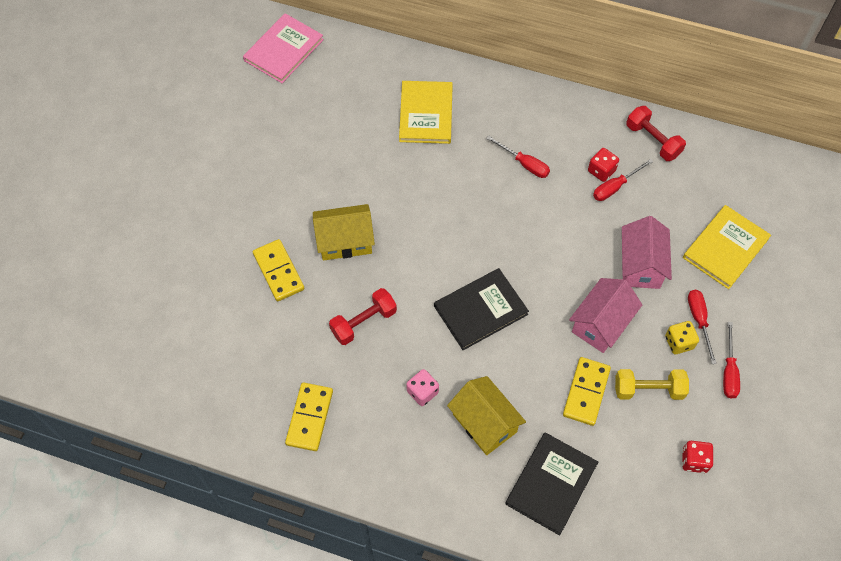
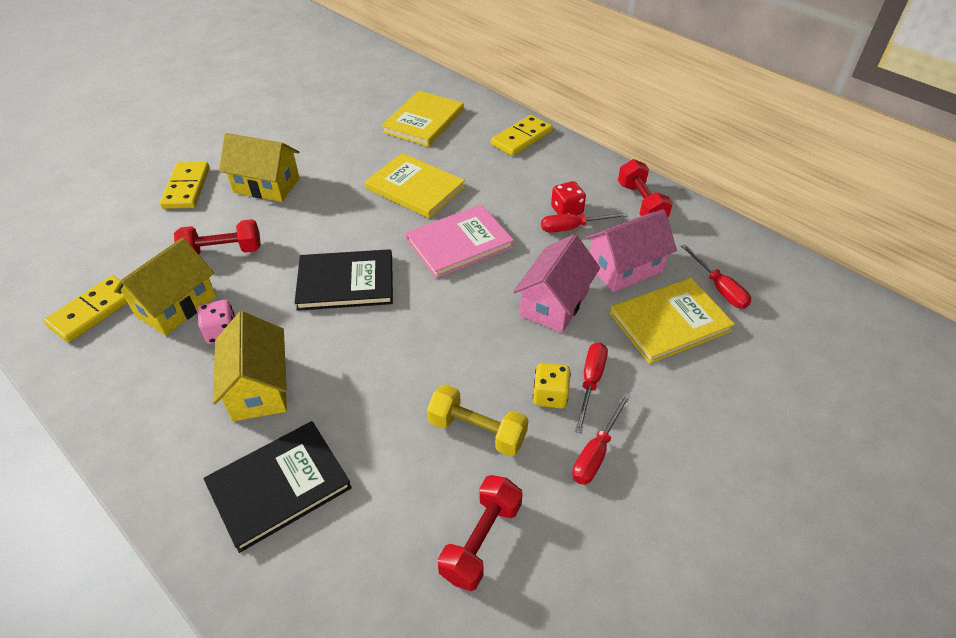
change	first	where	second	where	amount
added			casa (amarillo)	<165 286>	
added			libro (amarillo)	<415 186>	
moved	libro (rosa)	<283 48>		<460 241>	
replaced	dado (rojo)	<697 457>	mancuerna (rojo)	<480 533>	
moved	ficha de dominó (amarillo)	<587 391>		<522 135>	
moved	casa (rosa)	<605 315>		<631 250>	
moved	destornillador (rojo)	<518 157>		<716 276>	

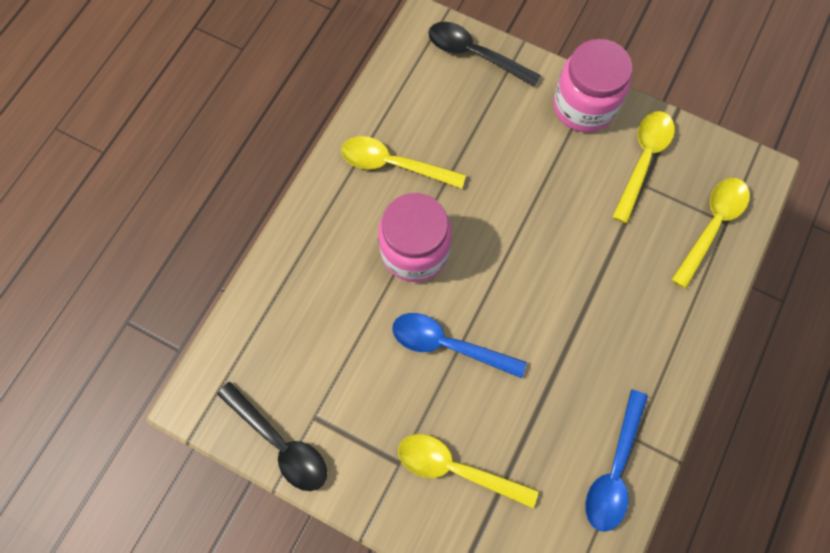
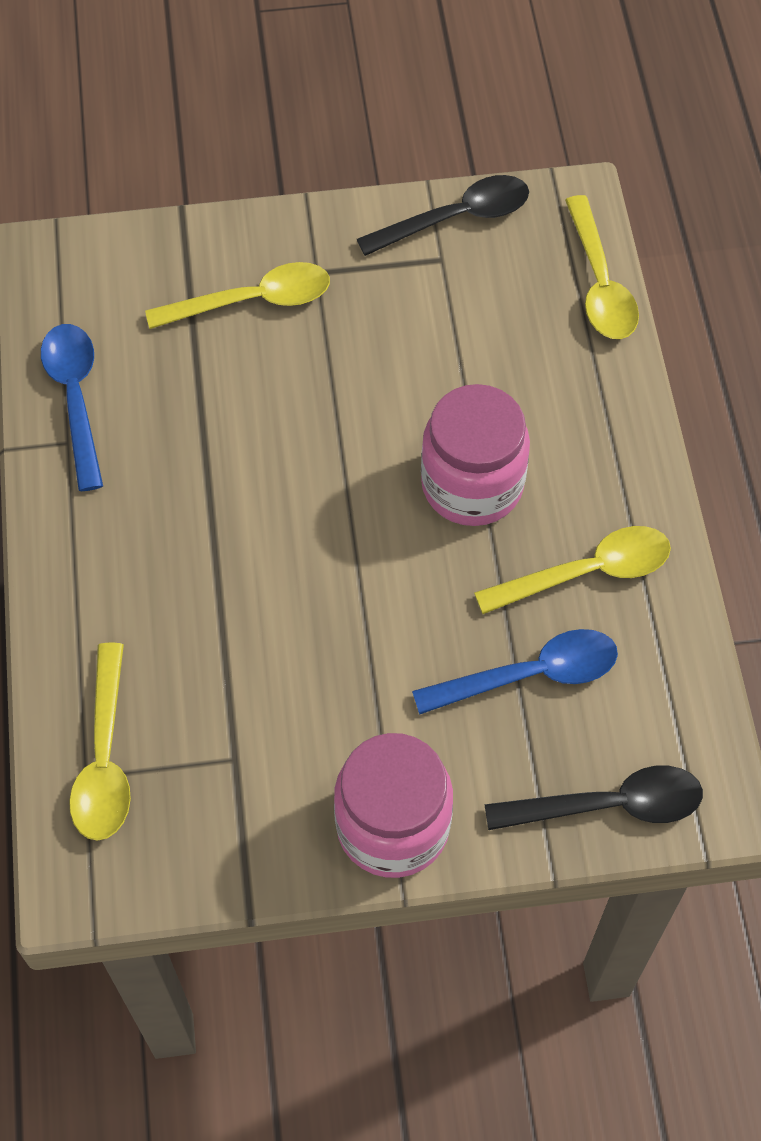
change	first	where	second	where	amount
turned	cuchara (negro)	<272 436>		<443 215>	150 degrees clockwise
moved	cuchara (azul)	<459 345>		<515 672>	
moved	cuchara (amarillo)	<643 167>		<602 267>	

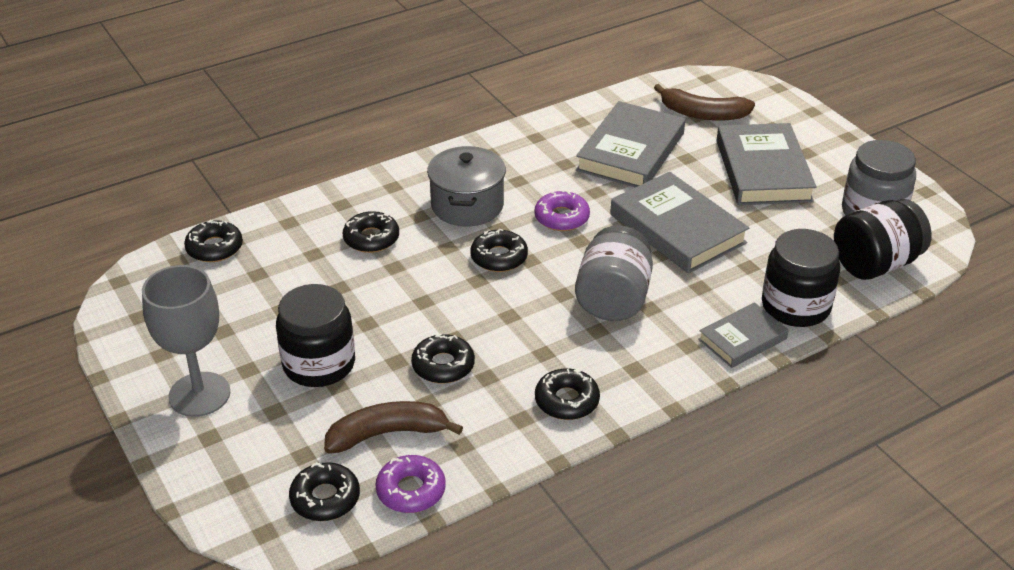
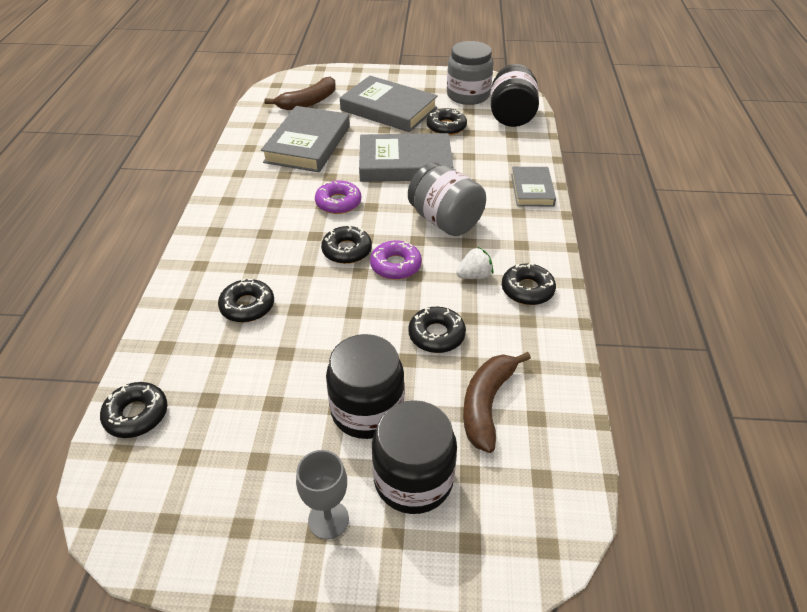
change	first	where	second	where	amount
turned	libro (gris)	<630 144>		<305 139>	45 degrees clockwise
resized	copa (gris)	<186 341>		<322 495>	x0.60
moved	rosquilla (morado)	<410 484>		<396 260>	
moved	tarro (negro)	<801 278>		<414 457>	
moved	rosquilla (negro)	<324 491>		<447 121>	
added			fresa (blanco)	<474 263>	
removed	olla (gris)	<466 186>			

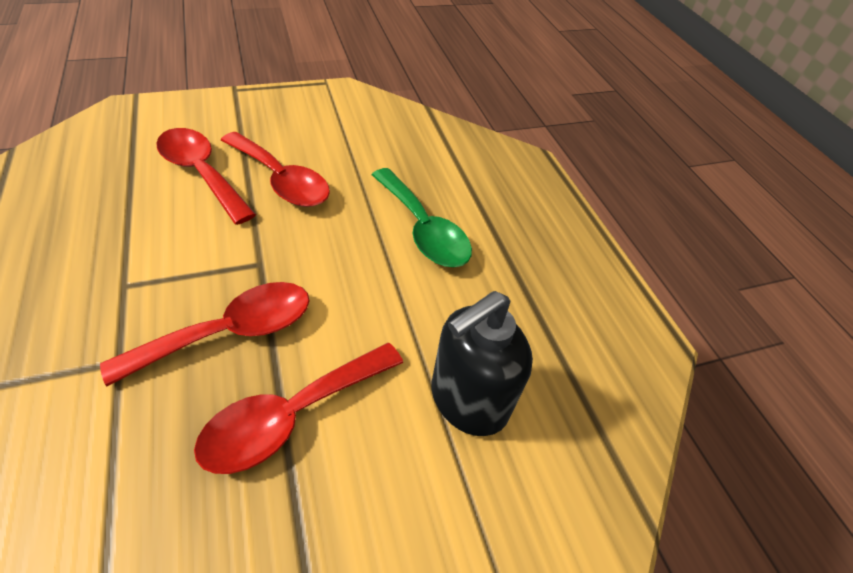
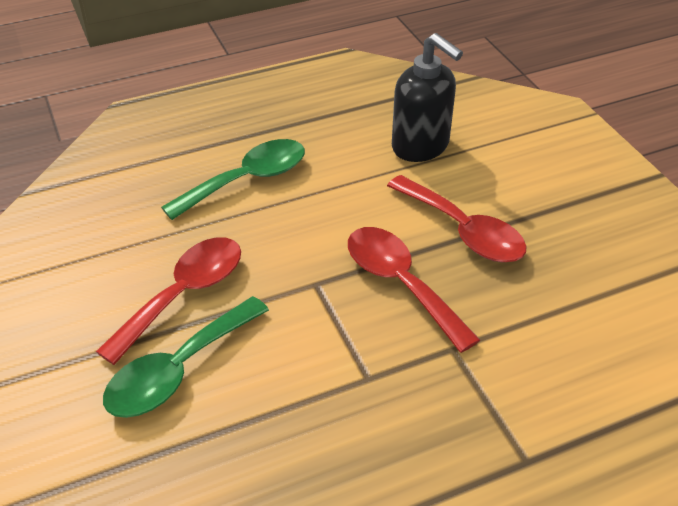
change	first	where	second	where	amount
recoloured	cuchara (rojo)	<206 176>	cuchara (verde)	<186 357>	

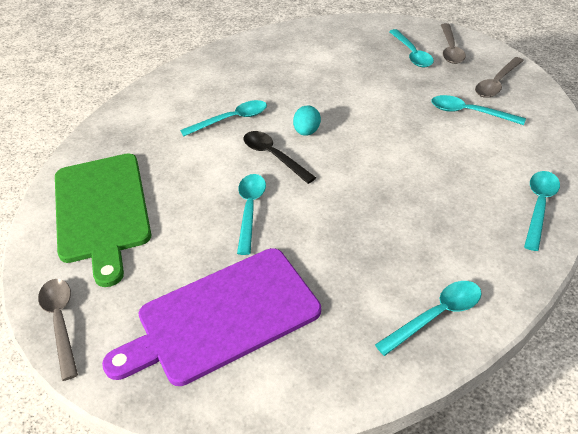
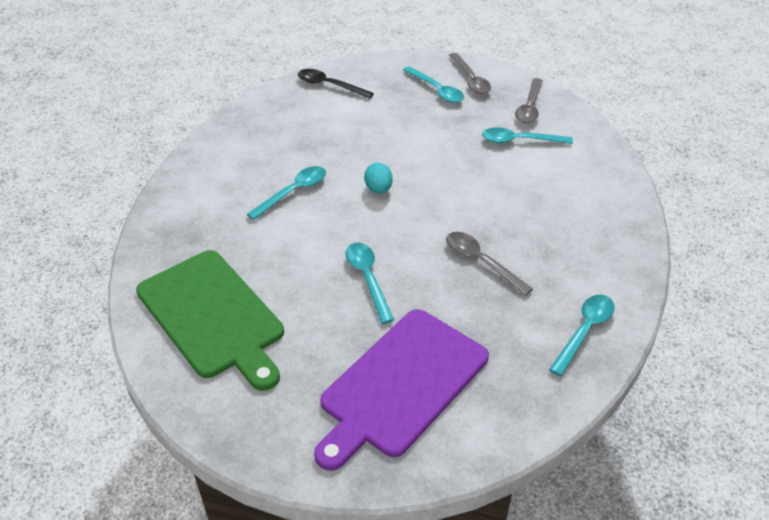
change	first	where	second	where	amount
moved	cuchara (negro)	<279 157>		<336 84>	
moved	cuchara (gris)	<58 330>		<489 264>	
removed	cuchara (turquesa)	<542 211>			

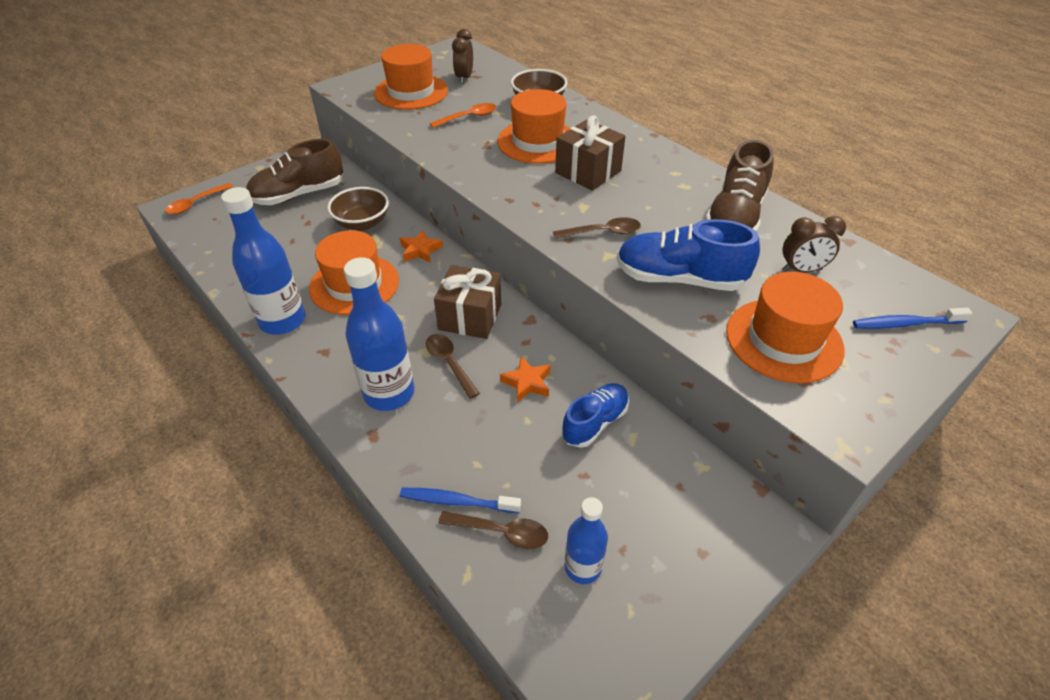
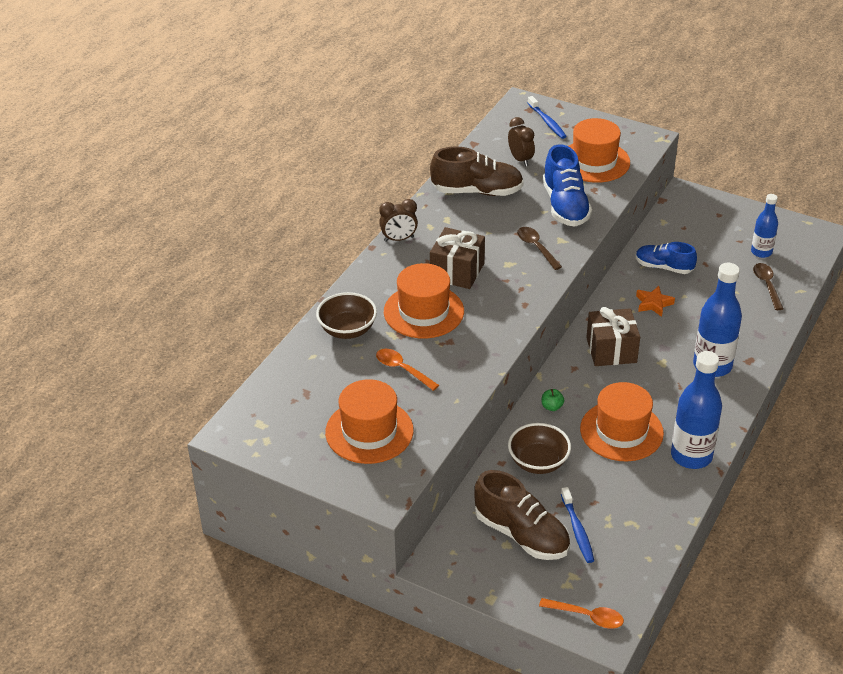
change	first	where	second	where	amount
moved	despertador (marrón)	<462 56>		<398 220>	
replaced	estrella (naranja)	<421 246>	manzana (verde)	<553 400>	
moved	cepillo de dientes (azul)	<460 500>		<577 525>	
removed	cuchara (marrón)	<453 366>			

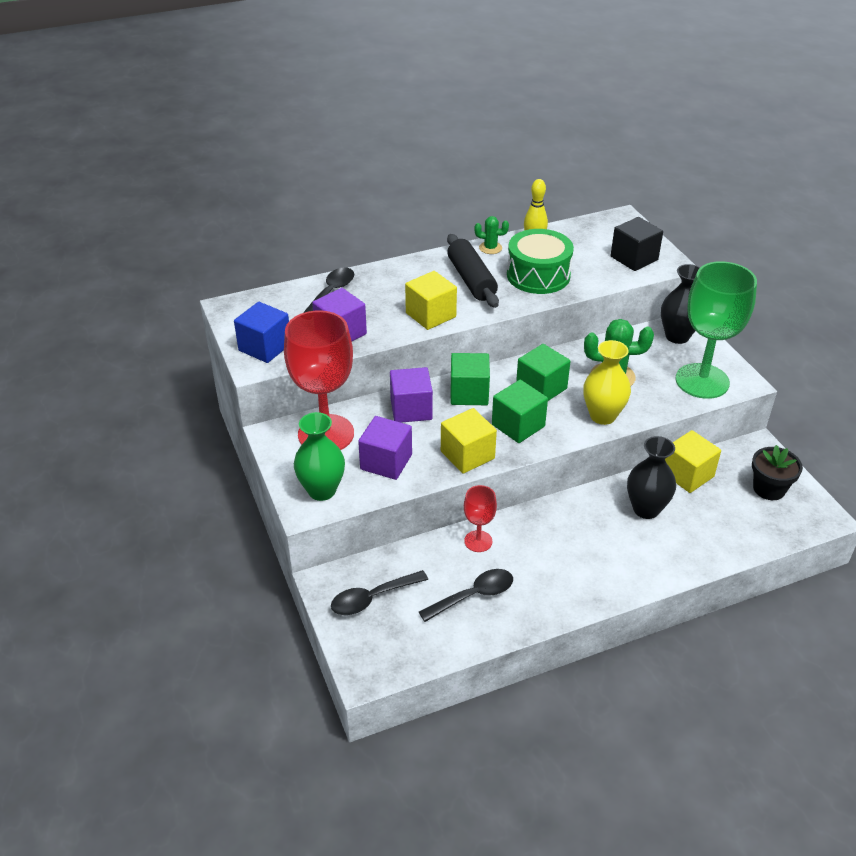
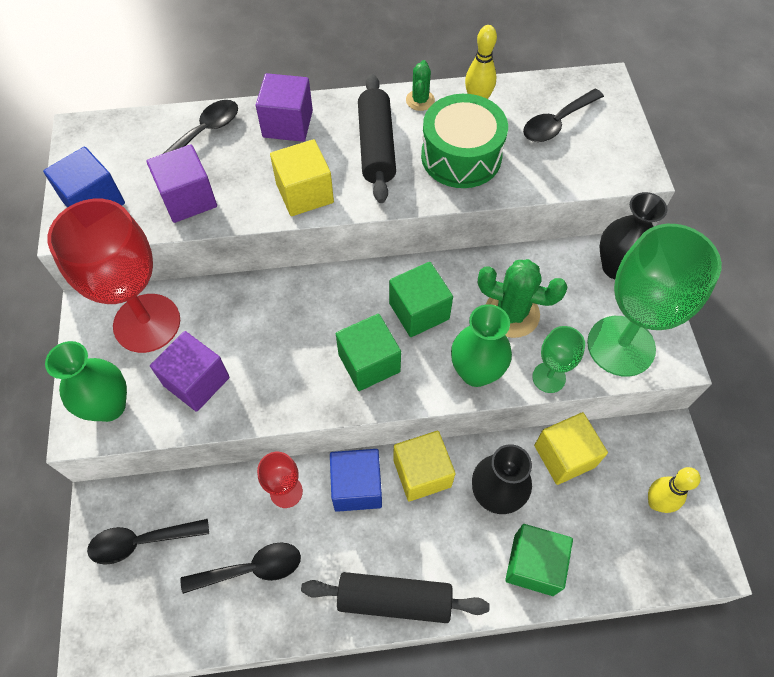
change	first	where	second	where	amount
moved	cubo (morado)	<411 395>		<284 107>	
added			rodillo (negro)	<395 597>	
added			cubo (azul)	<356 480>	
moved	cubo (amarillo)	<469 441>		<424 466>	
turned	cactus (verde)	<491 235>		<420 85>	75 degrees clockwise
recoloured	florero (amarillo)	<607 382>	florero (verde)	<481 345>	
moved	cubo (verde)	<470 379>		<539 560>	
added			cuchara (negro)	<563 115>	
added			copa (verde)	<558 359>	
replaced	maceta (negro)	<777 472>	bolo (amarillo)	<674 490>	
removed	cubo (negro)	<637 244>			

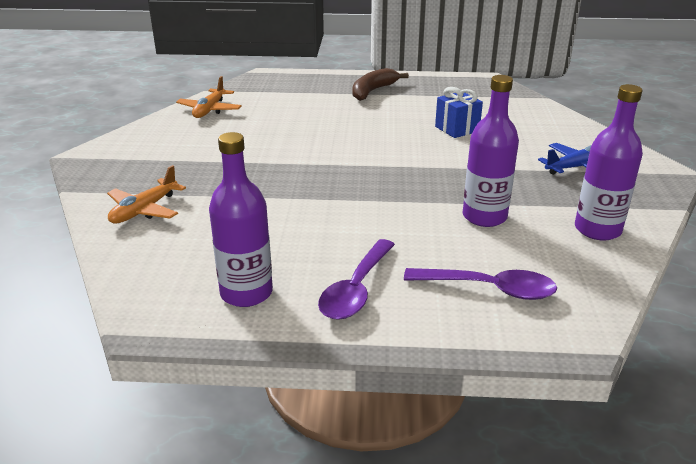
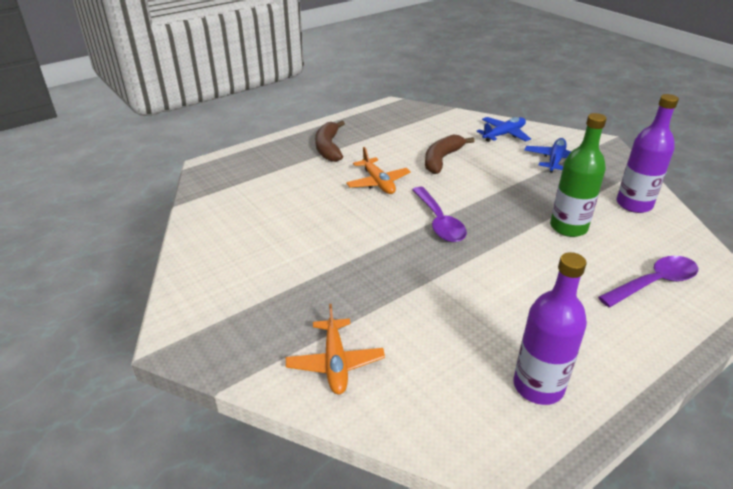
change	first	where	second	where	amount
moved	avión (naranja)	<209 97>		<378 170>	
moved	cuchara (morado)	<356 279>		<439 214>	
replaced	regalo (azul)	<459 112>	plátano (marrón)	<449 154>	
added			avión (azul)	<503 129>	
recoloured	botella (morado)	<491 151>	botella (verde)	<578 175>	

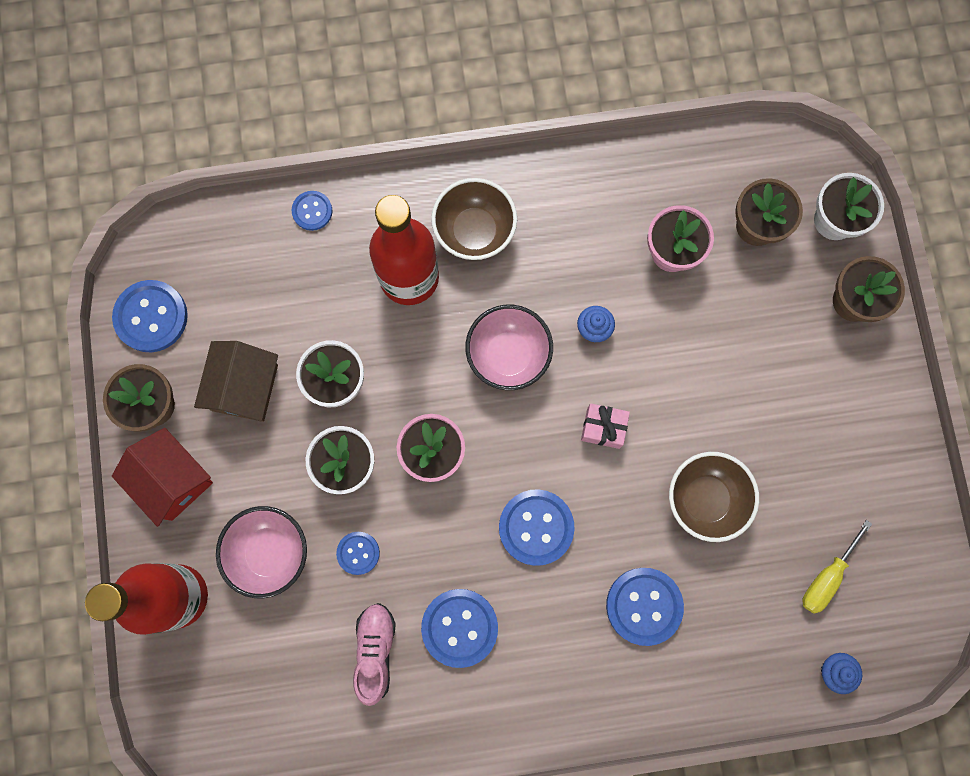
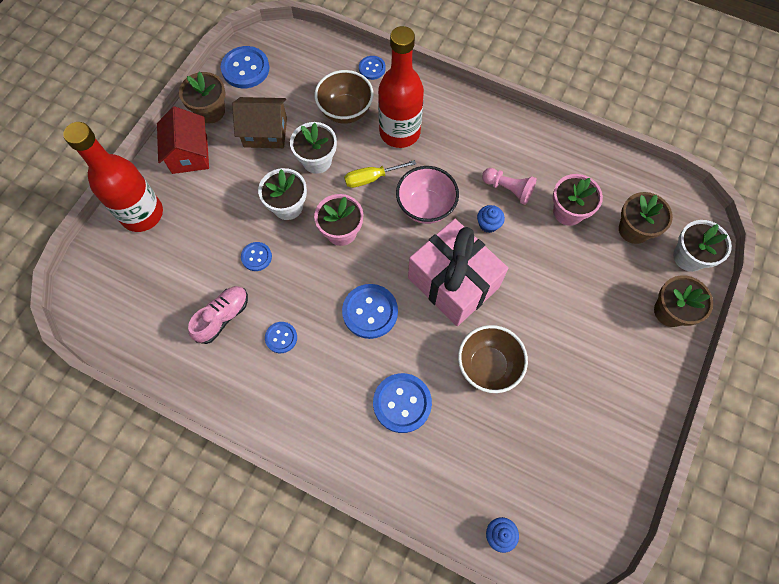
change	first	where	second	where	amount
turned	casa (marrón)	<236 381>		<259 122>	45 degrees clockwise
resized	botón (azul)	<459 628>		<281 337>	x0.57
moved	cuenco (marrón)	<474 219>		<344 97>	
moved	destornillador (amarillo)	<837 567>		<380 174>	
resized	regalo (rosa)	<605 426>		<458 272>	x2.41
added			peón (rosa)	<509 186>	
removed	cuenco (rosa)	<261 552>			

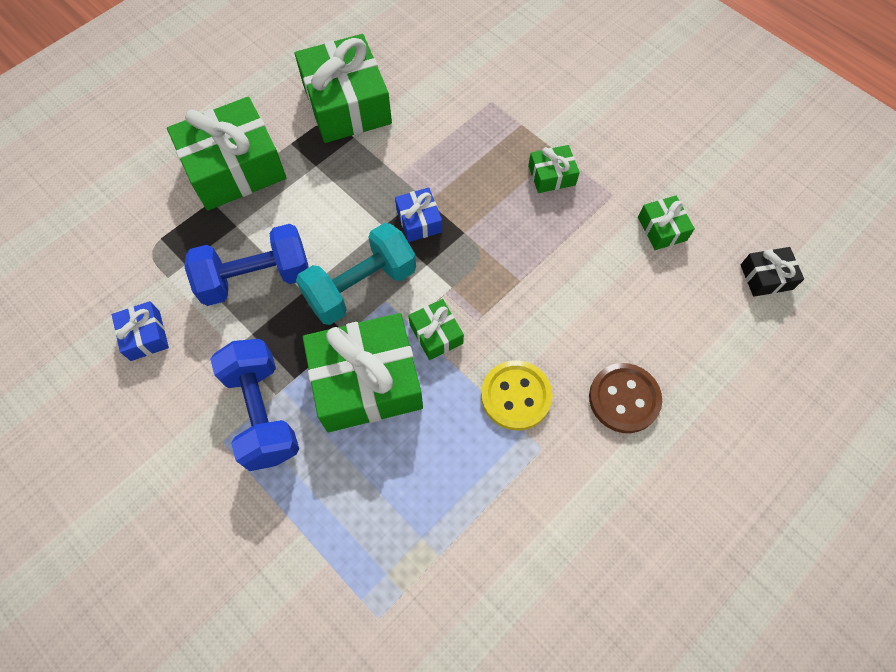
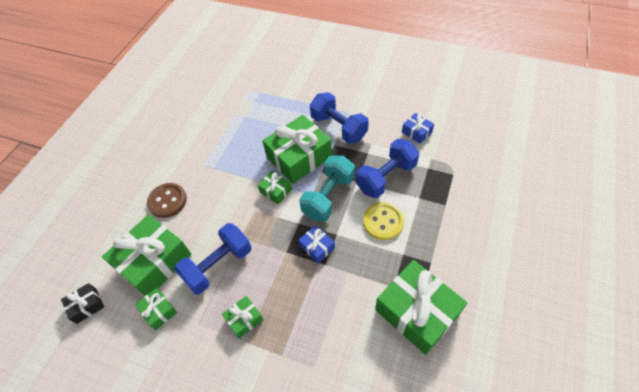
change	first	where	second	where	amount
moved	regalo (verde)	<226 154>		<147 255>	
added			mancuerna (azul)	<212 259>	
moved	botón (amarillo)	<517 395>		<383 221>	

